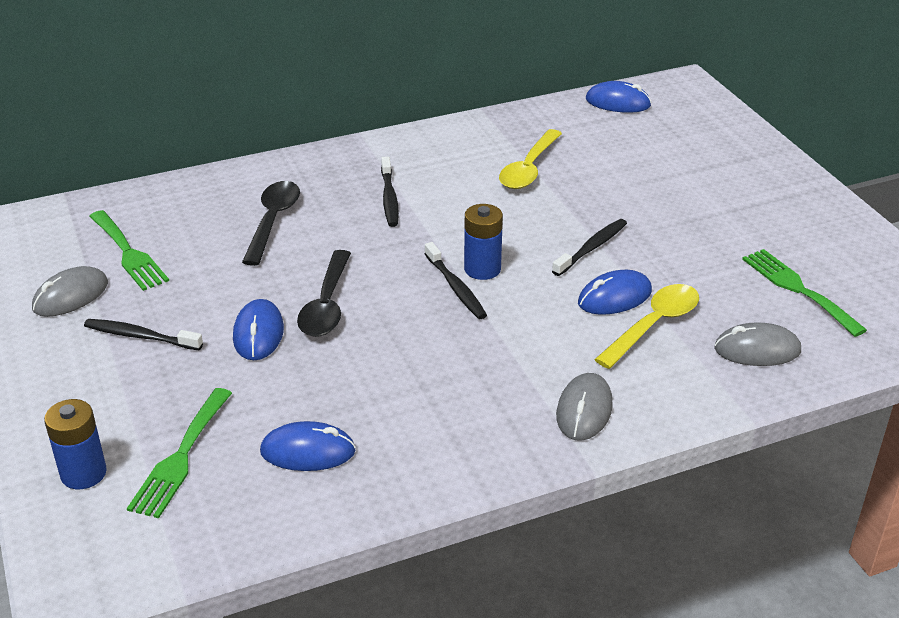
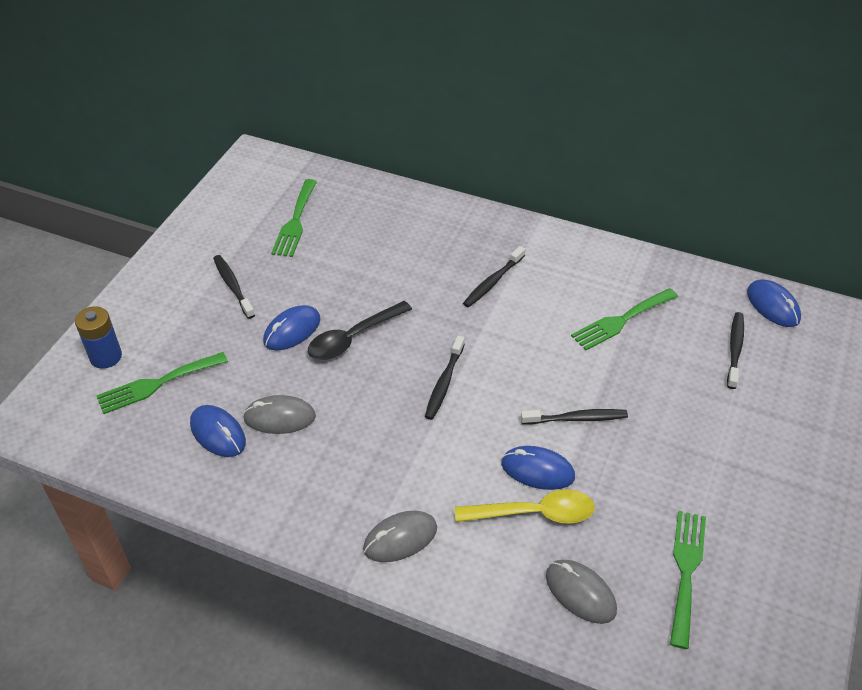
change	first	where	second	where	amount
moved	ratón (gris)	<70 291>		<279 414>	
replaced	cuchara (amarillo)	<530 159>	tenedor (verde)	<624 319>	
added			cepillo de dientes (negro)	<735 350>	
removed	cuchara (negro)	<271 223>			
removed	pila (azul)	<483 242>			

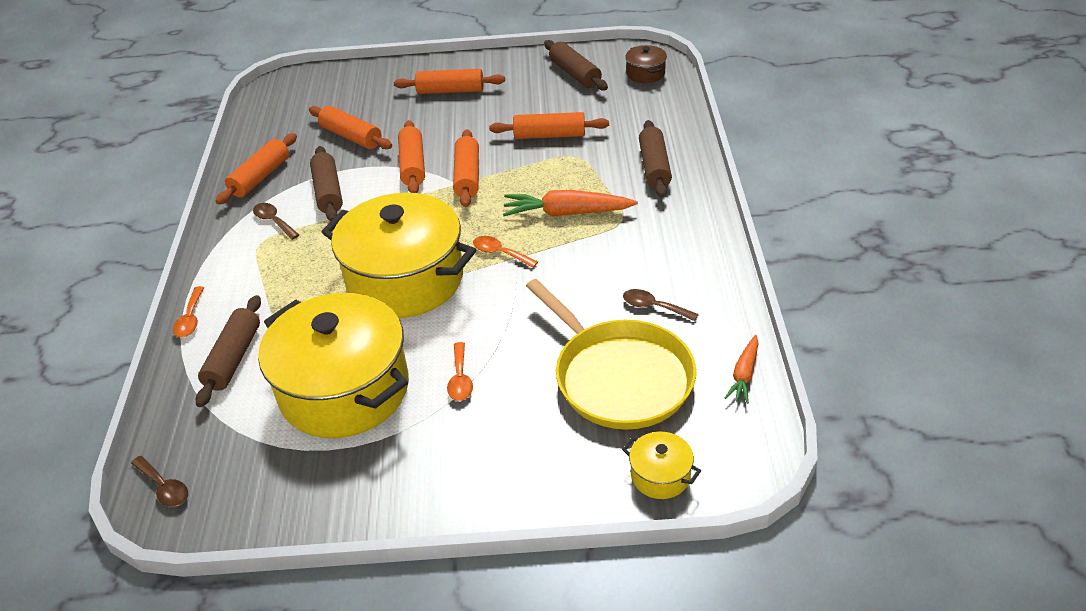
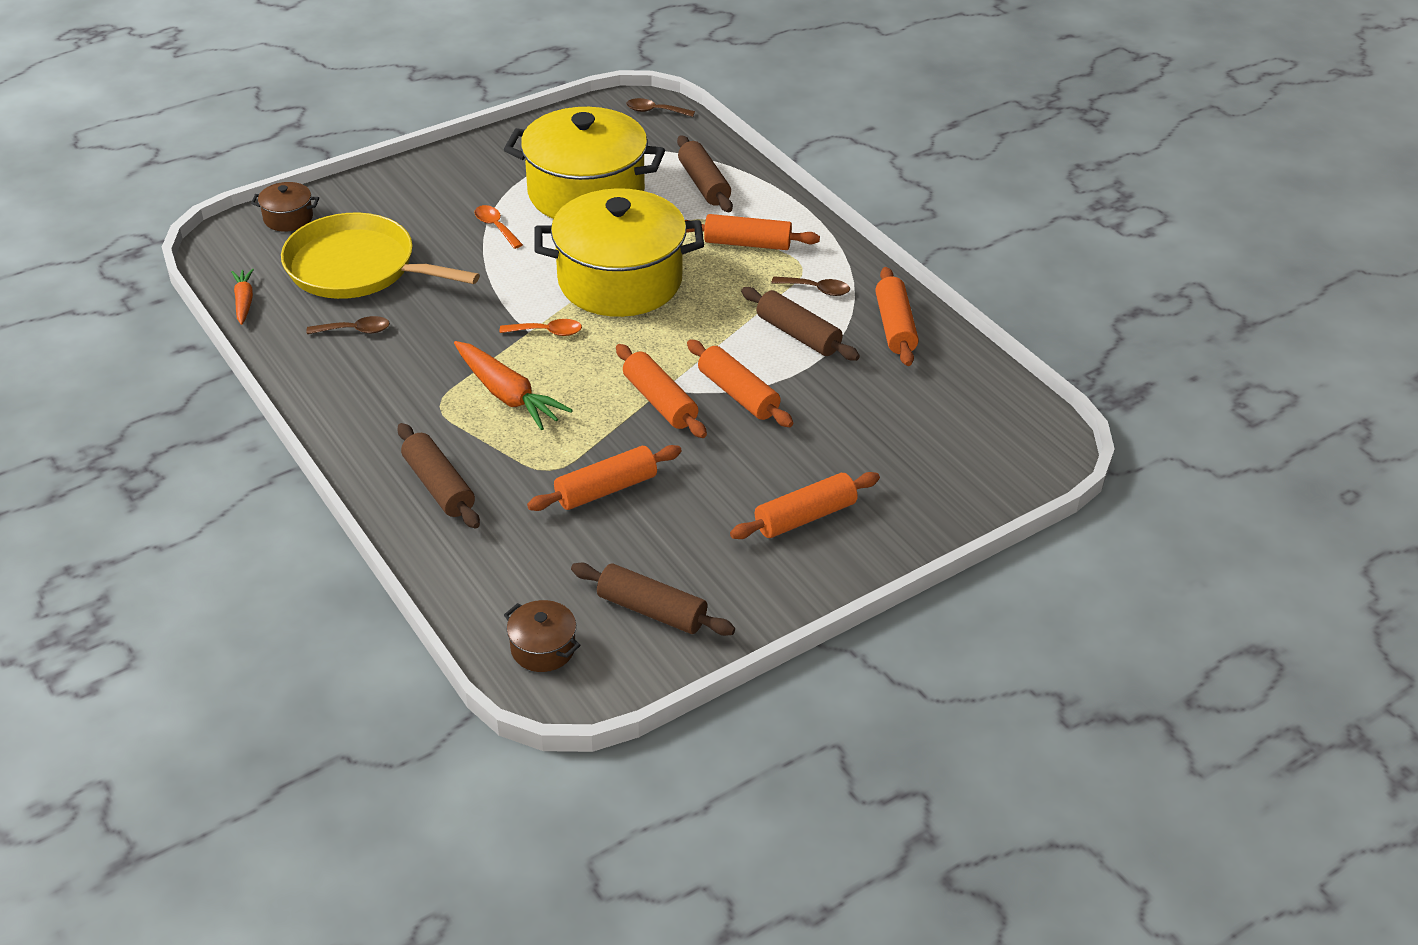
change	first	where	second	where	amount
recoloured	olla (amarillo)	<661 465>	olla (marrón)	<285 206>	
turned	zanahoria (naranja)	<570 203>		<513 385>	75 degrees clockwise
moved	rodillo (naranja)	<350 127>		<752 232>	
removed	cuchara (naranja)	<188 311>			

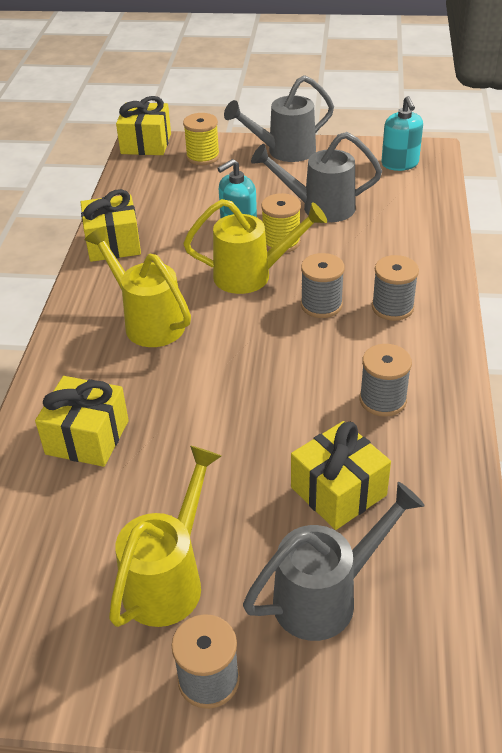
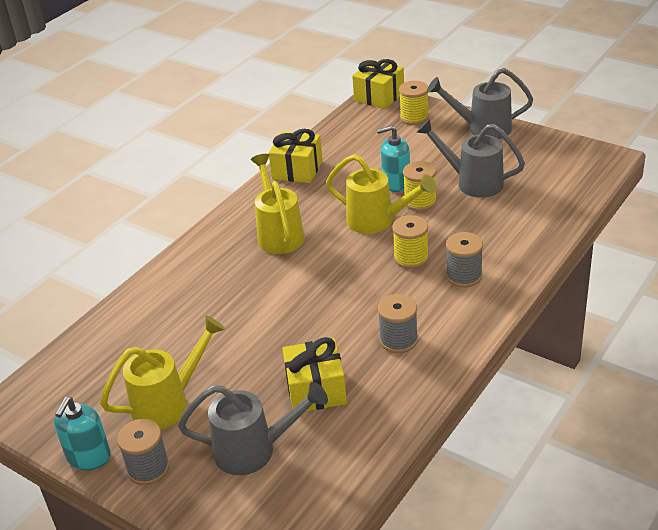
change	first	where	second	where	amount
moved	dispensador de jabón (turquesa)	<402 133>		<82 433>	
recoloured	carrete (gris)	<323 285>	carrete (amarillo)	<410 242>	
removed	regalo (amarillo)	<82 421>			

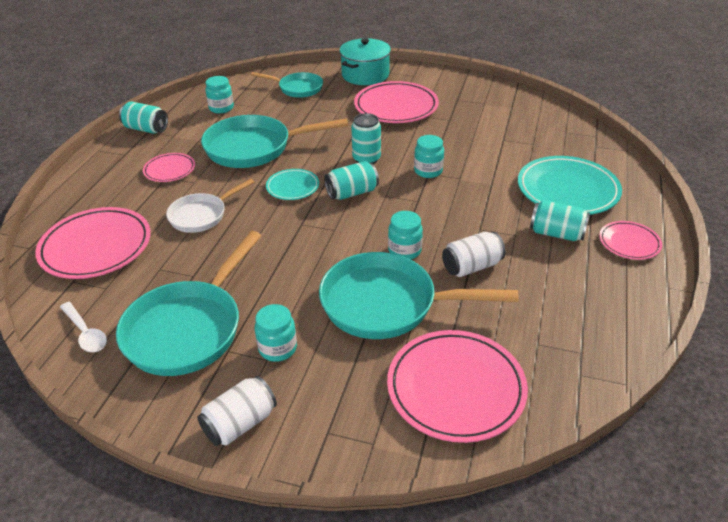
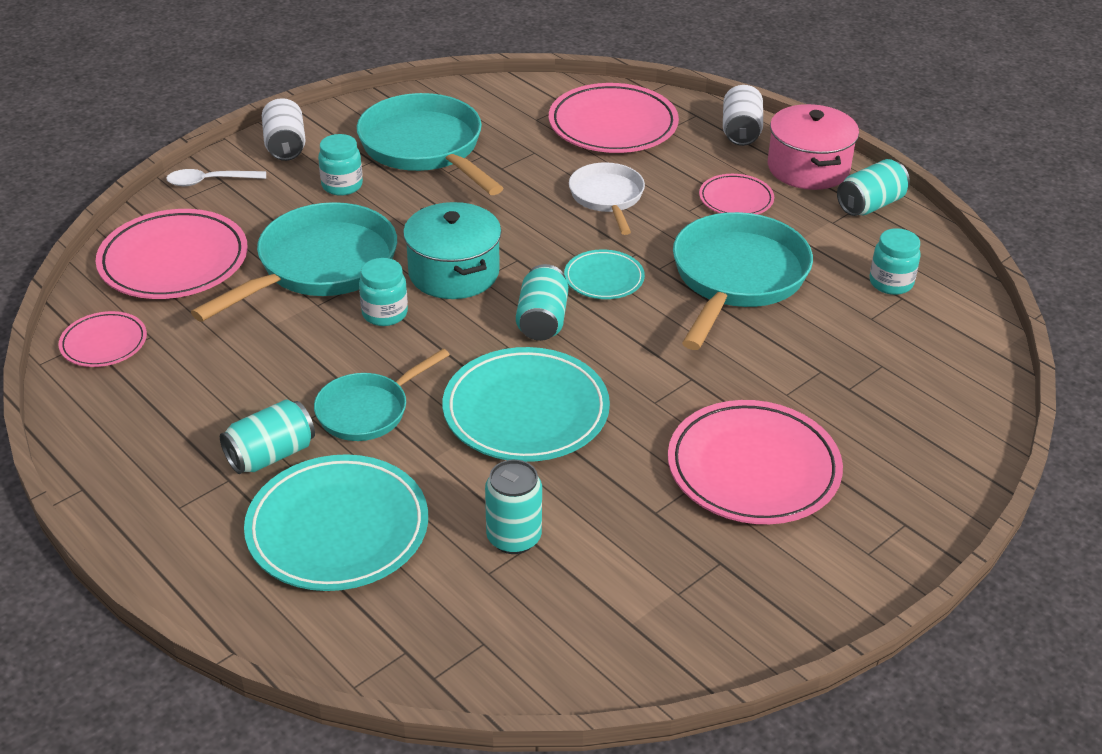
change	first	where	second	where	amount
moved	plato (rosa)	<630 240>		<102 339>	
moved	cuchara (blanco)	<83 327>		<216 177>	
moved	sartén (turquesa)	<287 85>		<382 395>	
moved	olla (turquesa)	<365 61>		<452 250>	
replaced	tarro (turquesa)	<429 156>	plato (turquesa)	<526 404>	
moved	lata (turquesa)	<366 138>		<513 507>	
moved	lata (blanco)	<473 254>		<743 115>	
added			olla (rosa)	<813 147>	

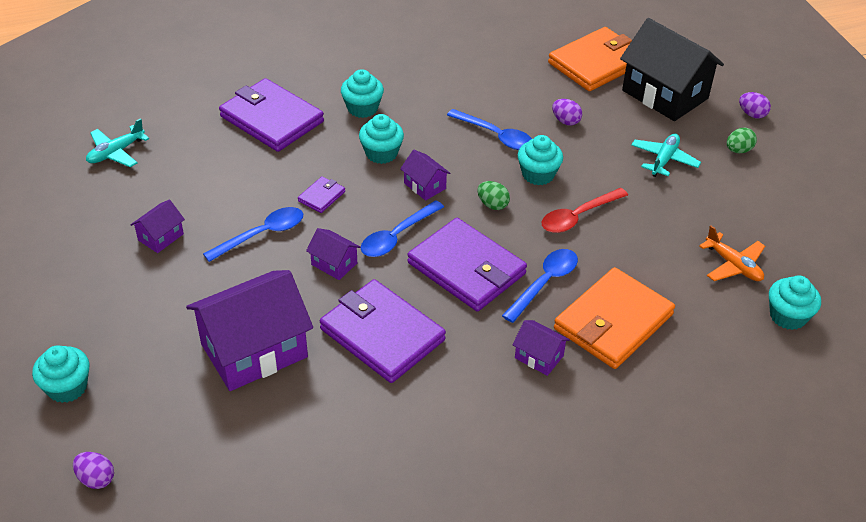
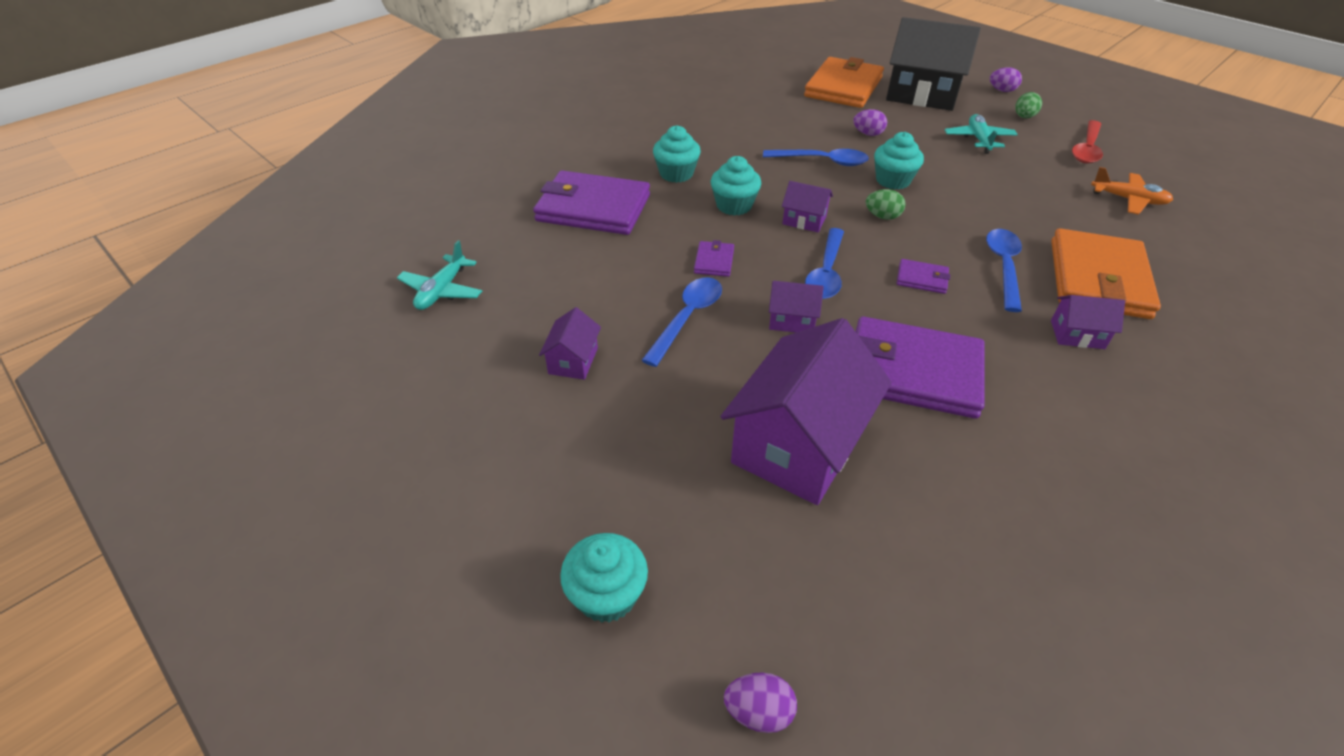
change	first	where	second	where	amount
resized	cartera (morado)	<467 264>		<923 276>	x0.43
moved	cuchara (rojo)	<585 210>		<1087 142>	
removed	magdalena (turquesa)	<795 302>			

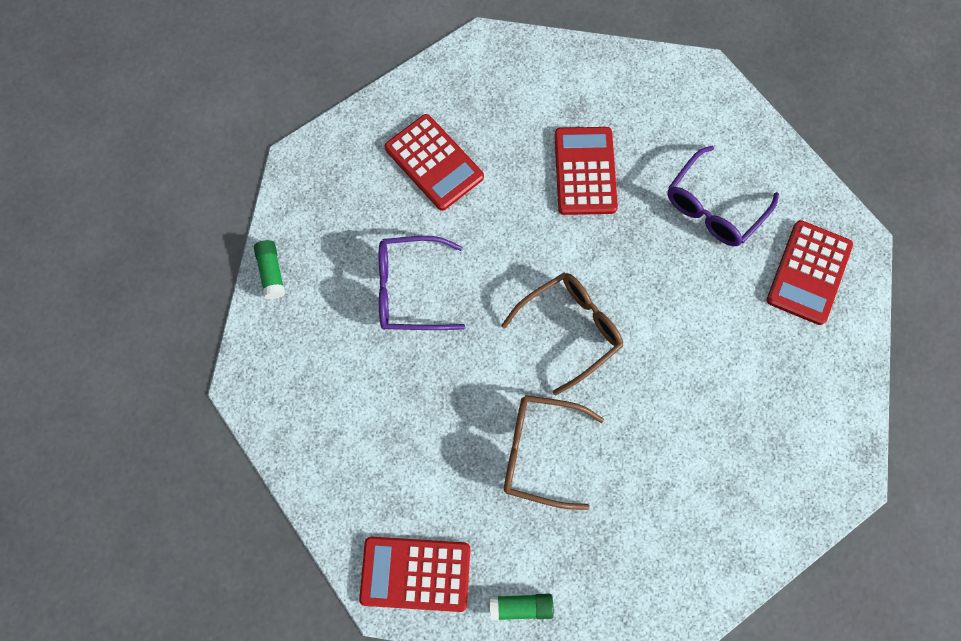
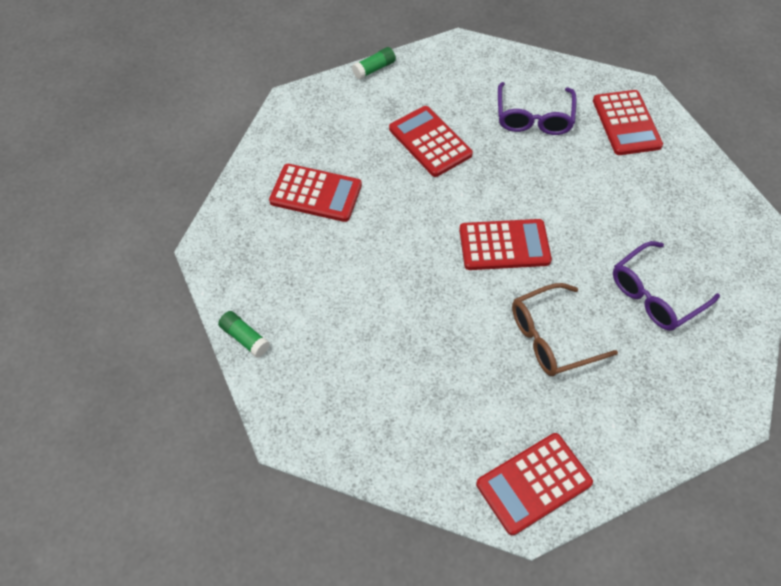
change	first	where	second	where	amount
moved	barra de pegamento (verde)	<521 607>		<374 63>	
replaced	gafas (marrón)	<562 334>	calculadora (rojo)	<505 244>	
moved	gafas (morado)	<422 283>		<666 286>	

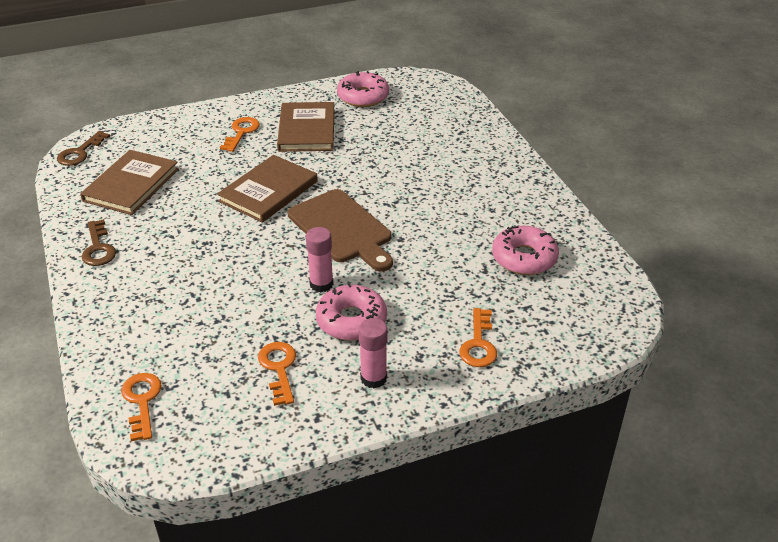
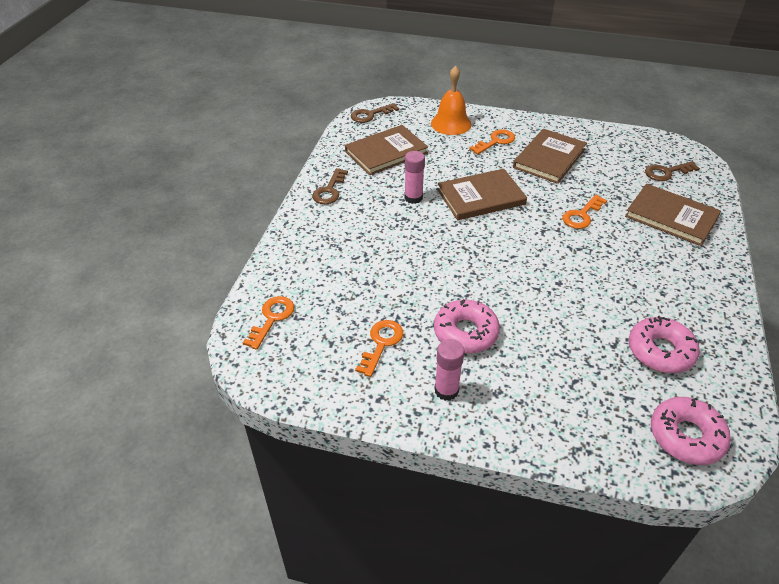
change	first	where	second	where	amount
moved	barra de pegamento (rosa)	<320 259>		<414 177>	
added			campana (naranja)	<451 100>	
moved	llave (naranja)	<478 337>		<584 212>	
added			libro (marrón)	<673 215>	
added			llave (marrón)	<672 171>	
moved	rosquilla (rosa)	<363 89>		<691 431>	
removed	tabla de cortar (marrón)	<340 230>			

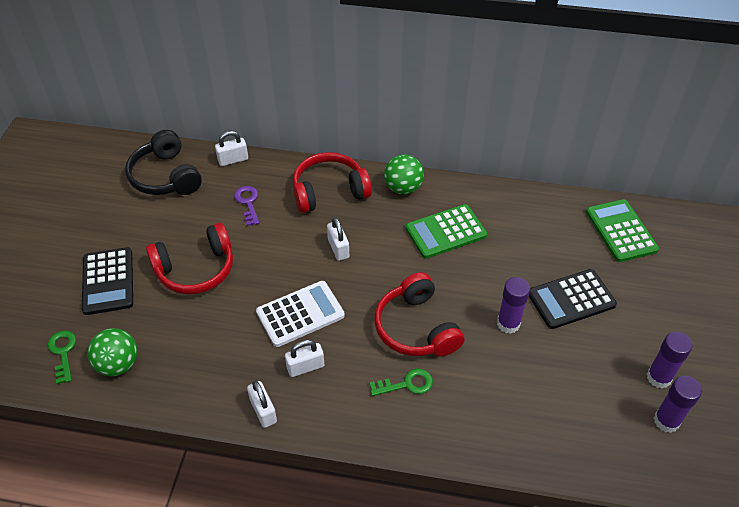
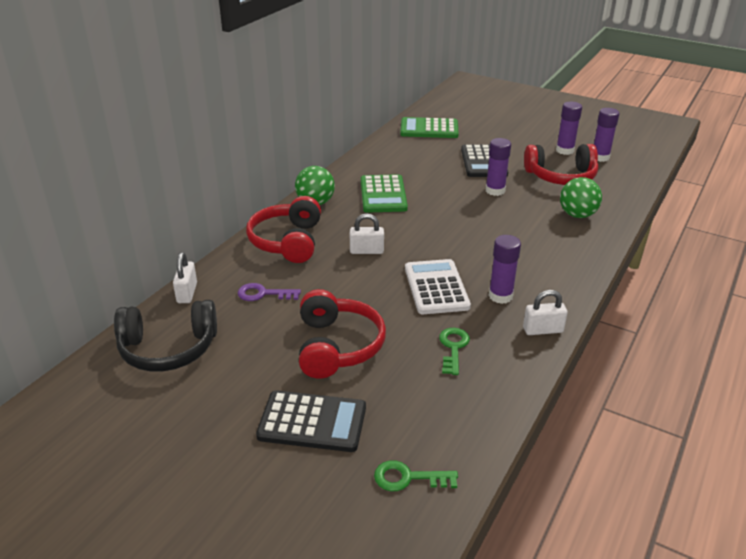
change	first	where	second	where	amount
moved	llave (verde)	<401 382>		<454 351>	
replaced	candado (blanco)	<304 358>	barra de pegamento (morado)	<505 269>	
moved	auriculares (rojo)	<419 314>		<561 164>	
moved	pelota (verde)	<112 352>		<581 197>	

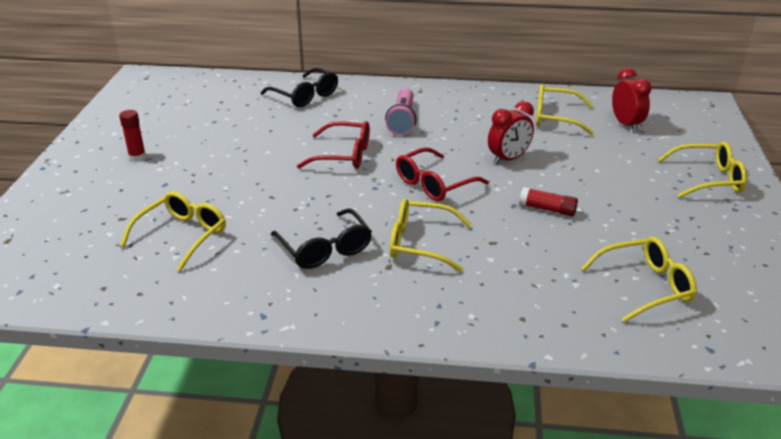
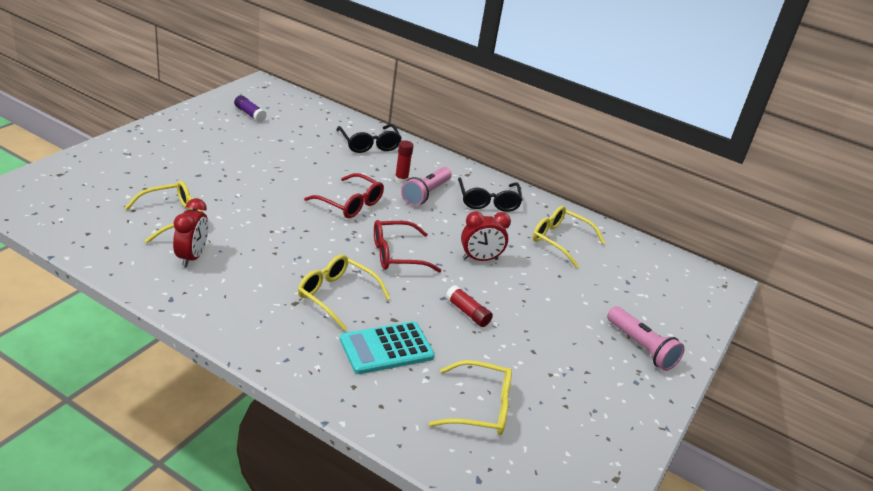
change	first	where	second	where	amount
moved	despertador (rojo)	<632 100>		<190 233>	
added			barra de pegamento (morado)	<250 108>	
added			calculadora (turquesa)	<387 347>	
moved	barra de pegamento (rojo)	<132 136>		<404 162>	
moved	gafas (negro)	<321 239>		<490 194>	
replaced	gafas (amarillo)	<702 169>	lámpara de mano (rosa)	<646 338>	

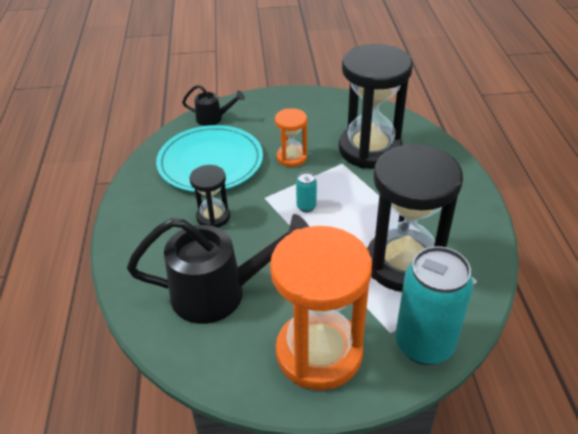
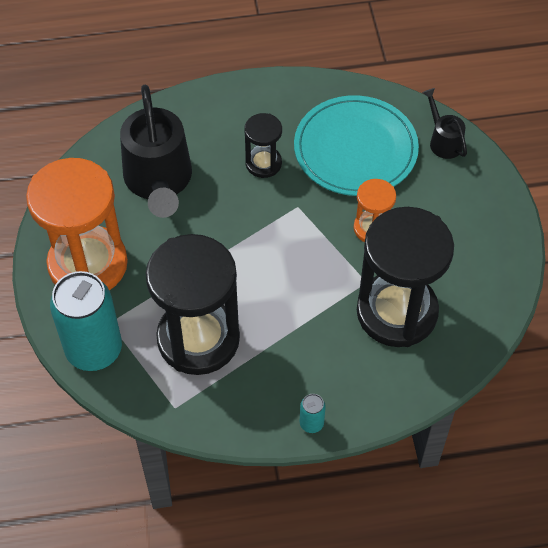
change	first	where	second	where	amount
moved	lata (turquesa)	<306 192>		<313 413>	
turned	regadera (negro)	<213 105>		<444 123>	150 degrees clockwise

